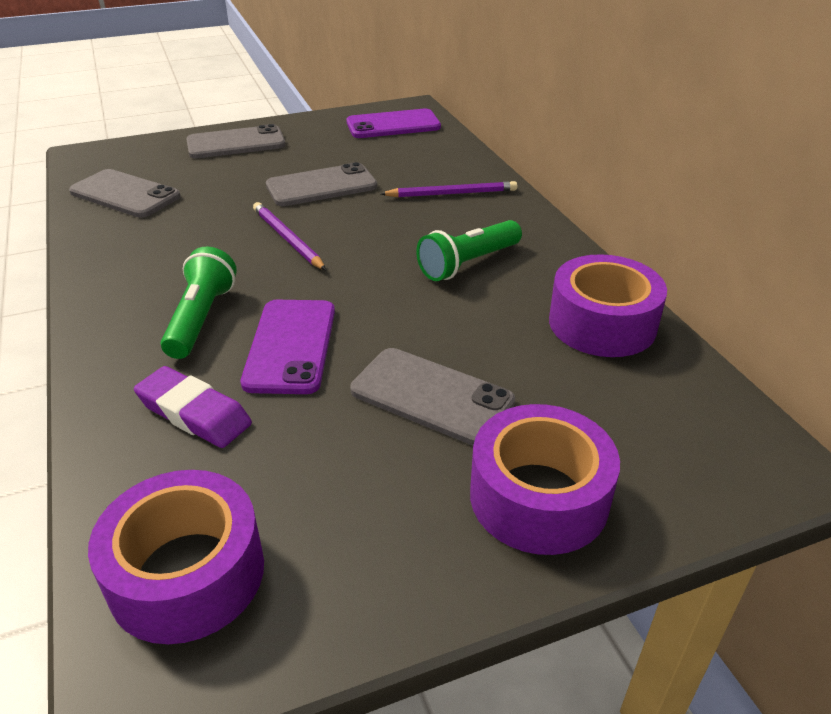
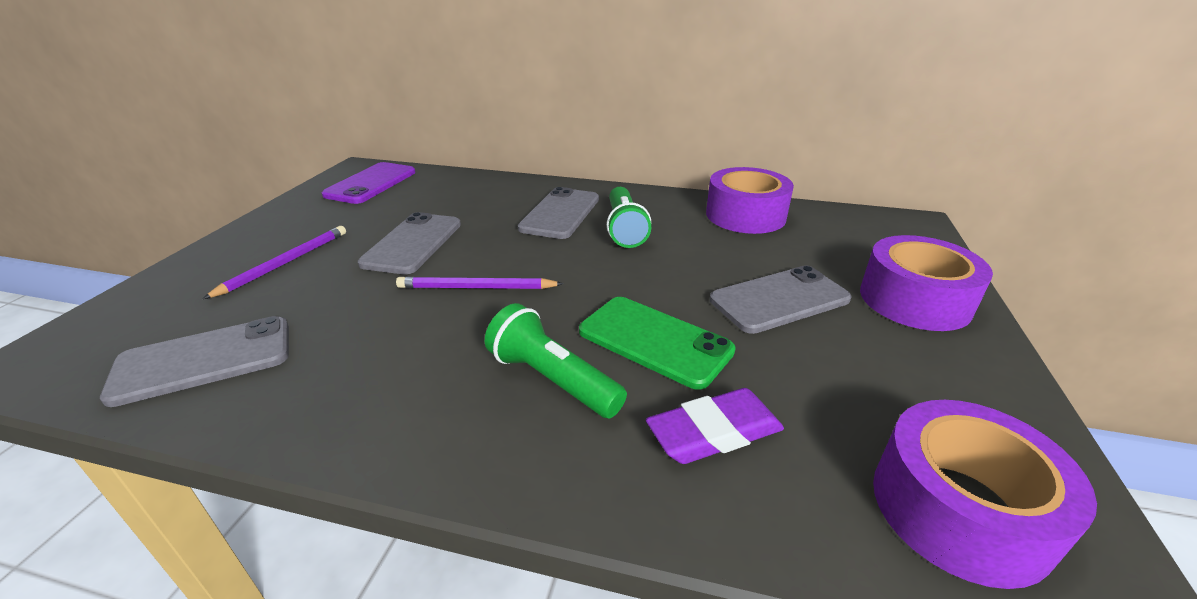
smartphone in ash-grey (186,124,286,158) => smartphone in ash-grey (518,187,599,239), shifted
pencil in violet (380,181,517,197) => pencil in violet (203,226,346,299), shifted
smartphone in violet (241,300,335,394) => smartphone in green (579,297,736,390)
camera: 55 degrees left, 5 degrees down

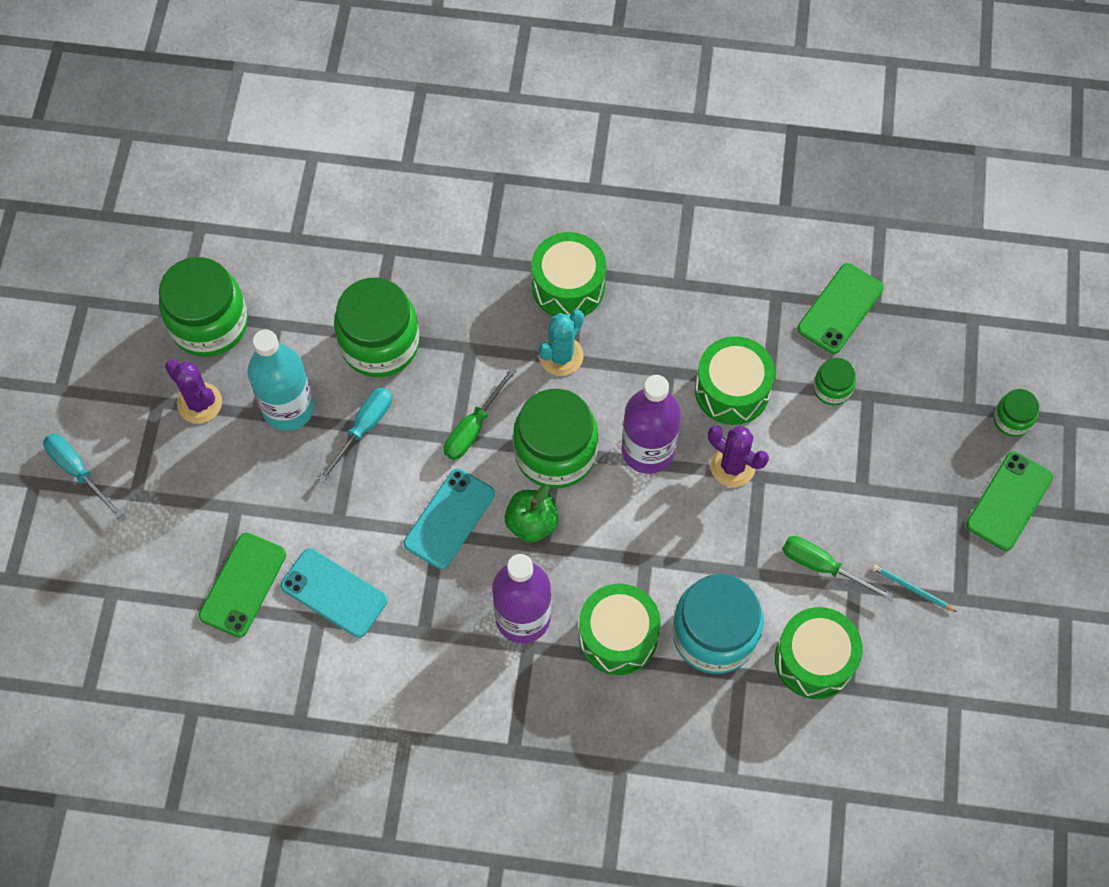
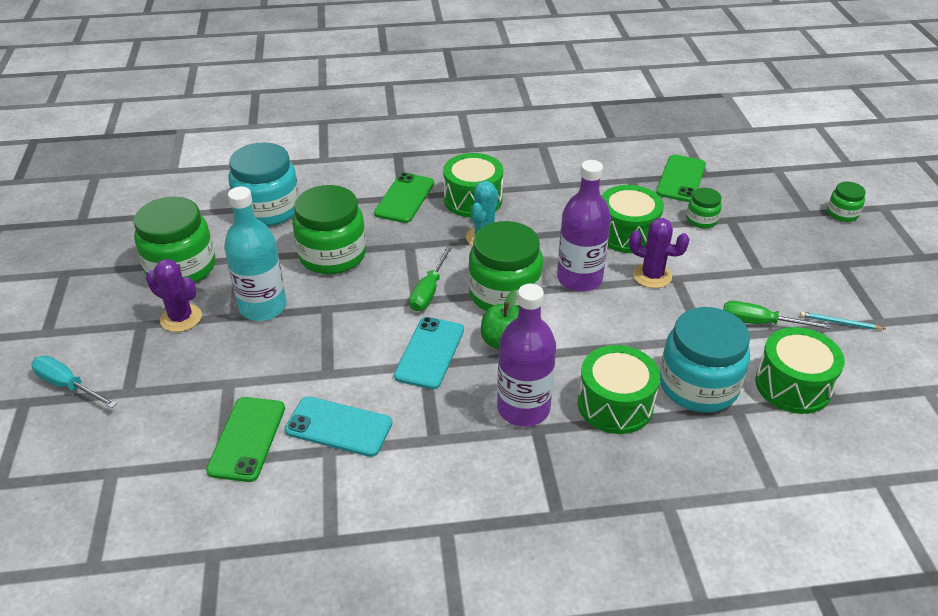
flat screwdriver in aqua (318,387,392,482) => nothing
smartphone in green (966,451,1053,551) => smartphone in green (374,173,434,223), shifted
nothing => jar in aqua (228,143,299,226)
camera: 15 degrees left, 25 degrees down

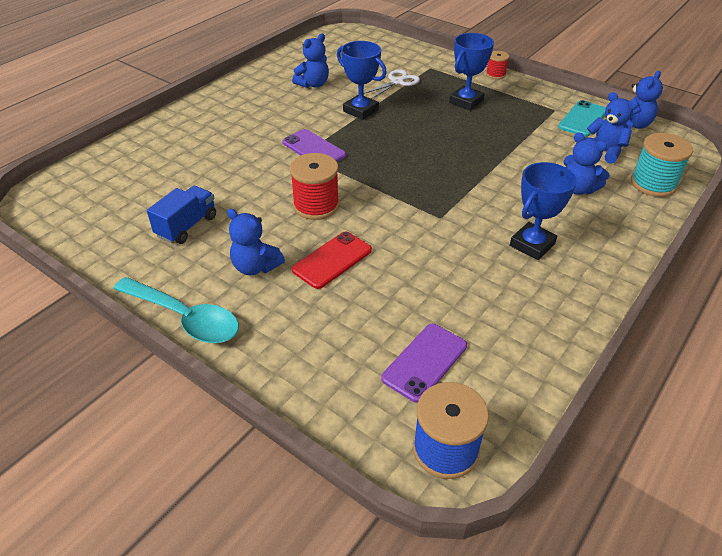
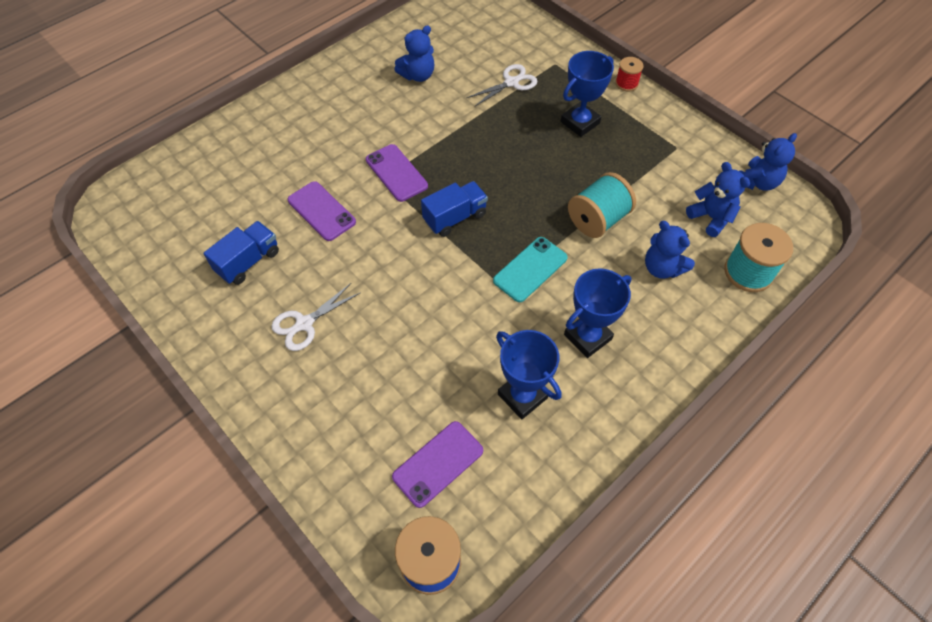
prize cup in royal blue (337,41,387,120) => prize cup in royal blue (496,330,562,419), shifted
smartphone in aqua (558,100,606,137) => smartphone in aqua (493,237,568,302), shifted
reel of thread in scarlet (290,153,339,220) => nothing
teddy in royal blue (227,209,285,275) => shears in snow-white (271,283,361,351)
smartphone in scarlet (292,232,372,289) => nothing
teaspoon in aqua (113,277,239,343) => nothing
nothing => reel of thread in aqua (568,172,636,238)
nothing => smartphone in violet (288,181,356,241)
nothing => toy truck in royal blue (421,181,488,237)
camera: 10 degrees right, 15 degrees up

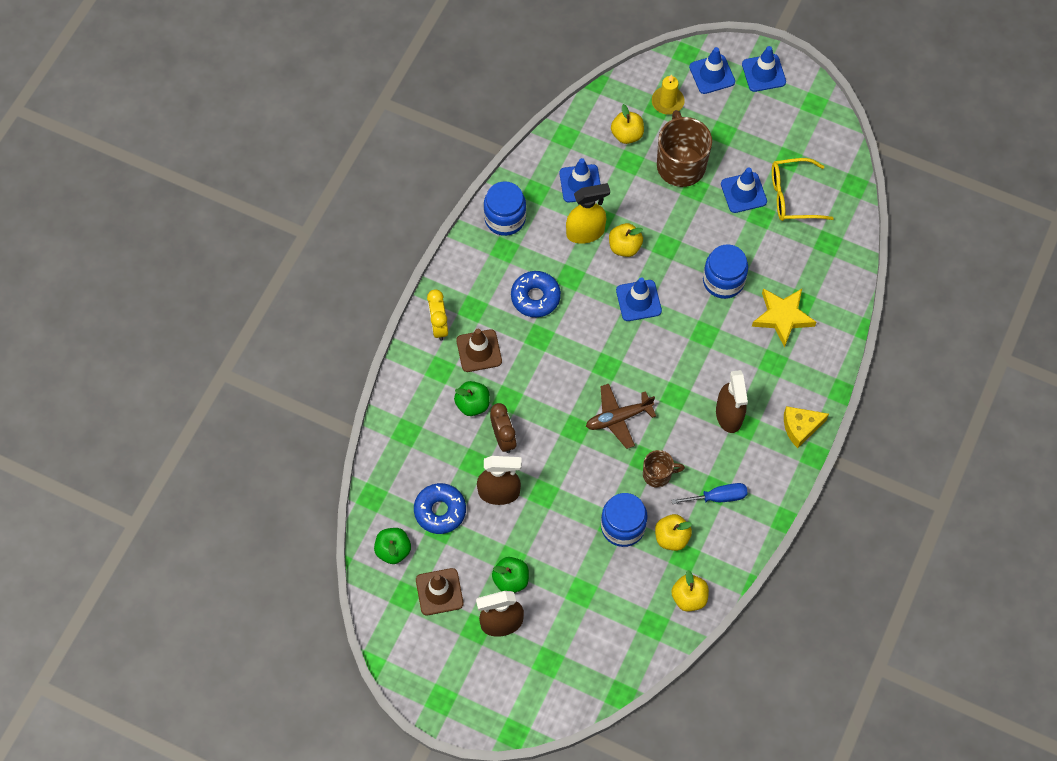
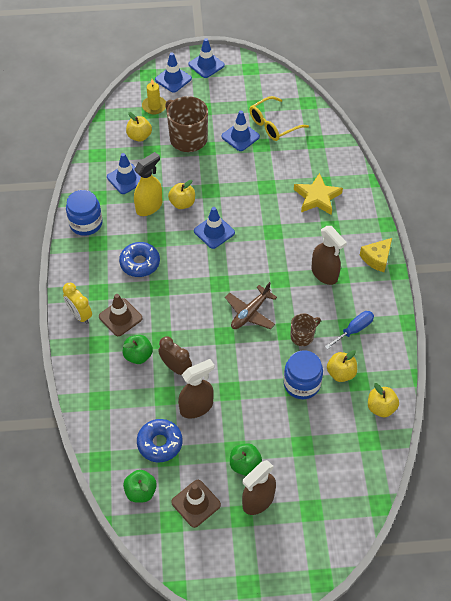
jar in royal blue (703,244,748,299) => nothing
camera: 30 degrees left, 10 degrees down

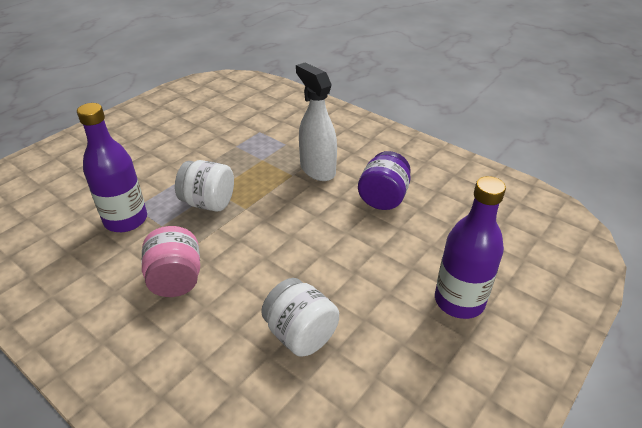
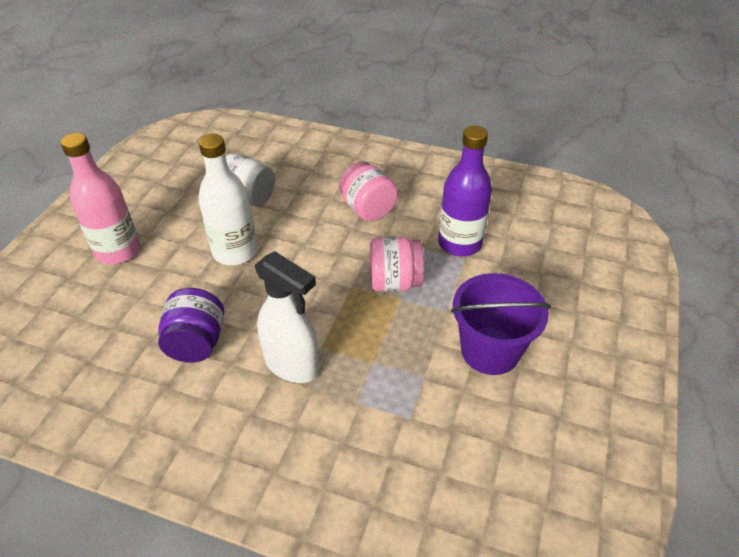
jar in snow-white (175,160,234,211) => jar in rose-pink (370,237,424,292)
drink bottle in violet (435,176,506,319) => drink bottle in rose-pink (60,133,140,264)
nothing => drink bottle in snow-white (198,134,257,265)
nothing => pail in violet (451,273,551,375)
camera: 160 degrees right, 5 degrees up

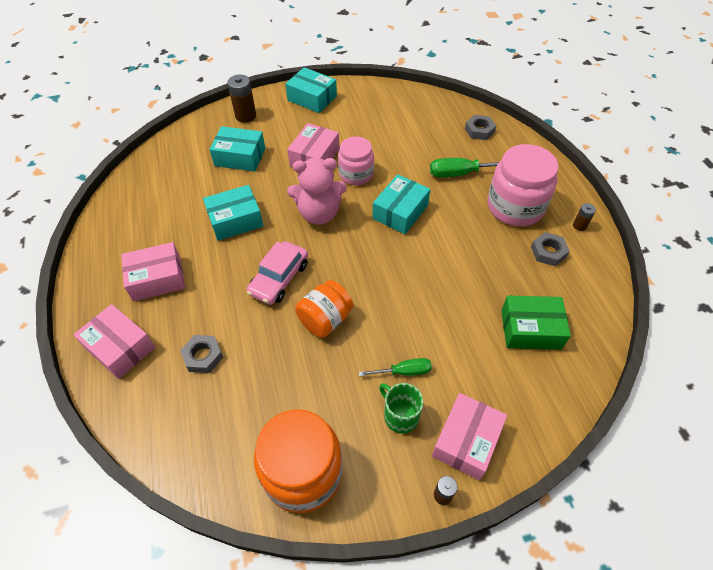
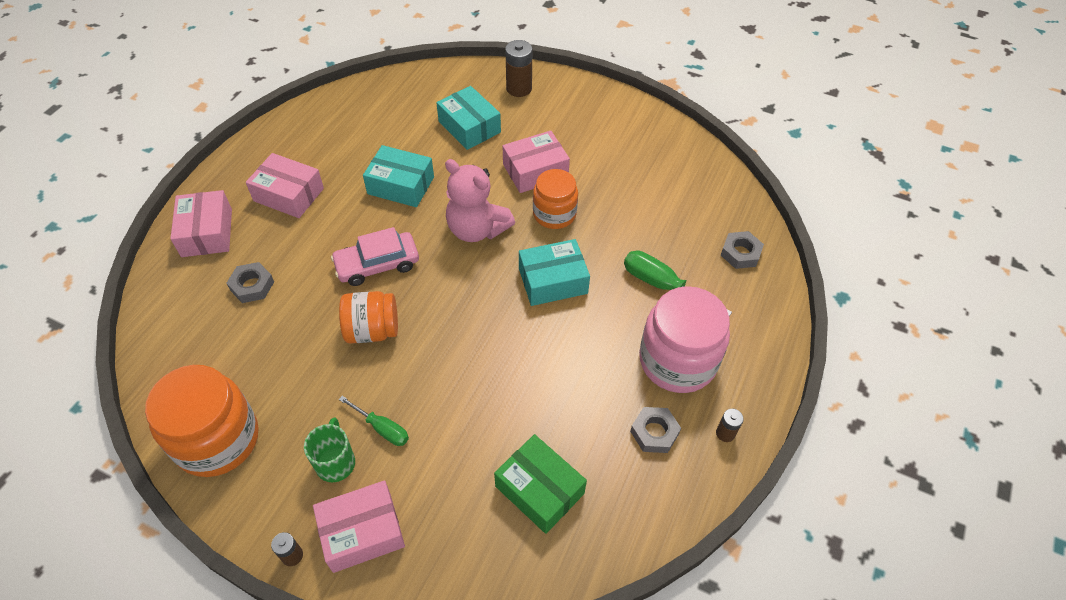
parcel in aqua (285,67,337,113) => nothing
jar in rose-pink (338,136,374,185) => jar in orange-coloured (533,169,578,229)
camera: 40 degrees right, 0 degrees up

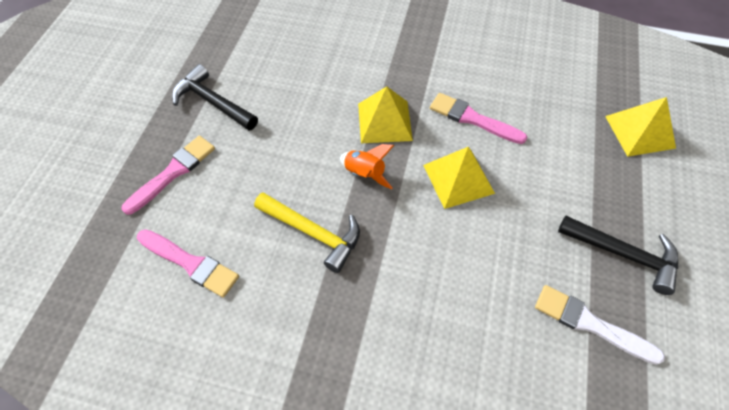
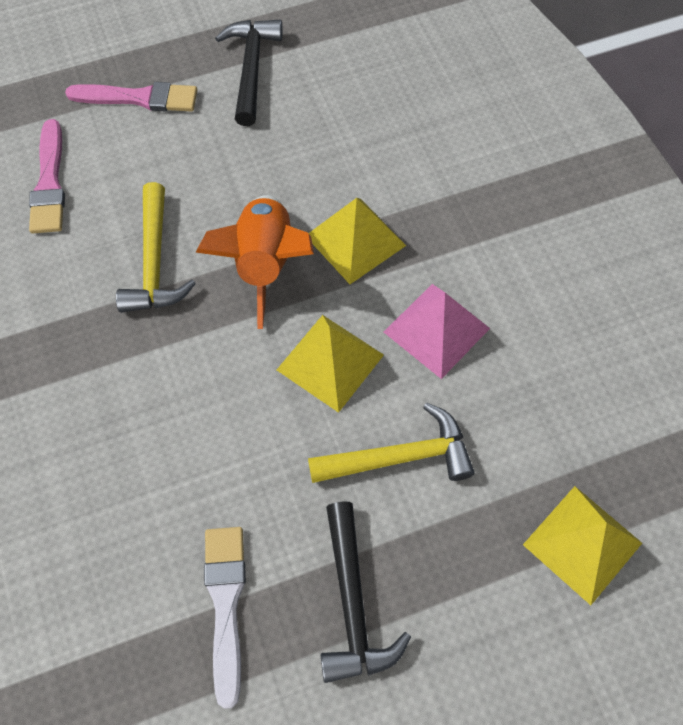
paint brush in rose-pink (430,93,528,144) => pyramid shape in rose-pink (384,284,490,379)
toy rocket in orange-coloured (340,144,394,189) => toy rocket in orange-coloured (195,195,314,329), x1.73
nothing => claw hammer in yellow (308,403,474,483)
camera: 55 degrees right, 5 degrees up

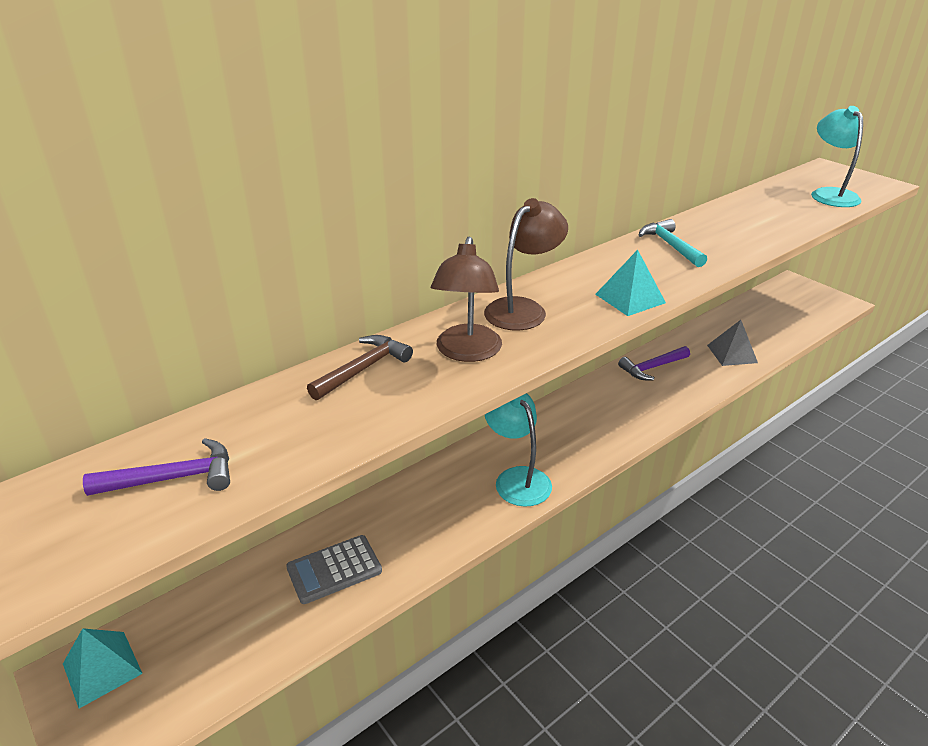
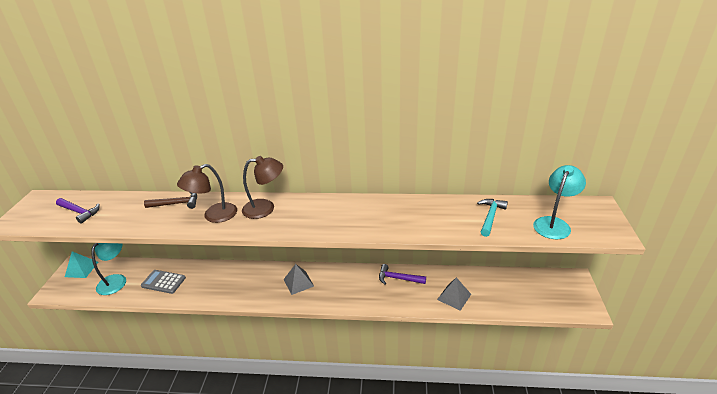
claw hammer in aqua (639,219,707,267) => claw hammer in aqua (477,199,508,237), shifted
pyramid shape in aqua (595,250,666,316) => nothing
desk lamp in aqua (485,393,552,507) => desk lamp in aqua (91,243,126,295), shifted
nothing => pyramid shape in ash-grey (284,264,314,295)
camera: 45 degrees right, 0 degrees up

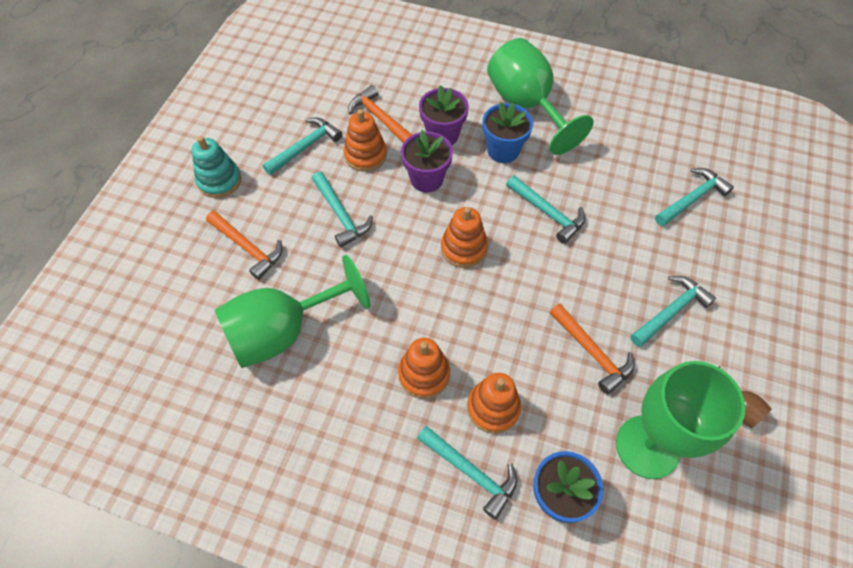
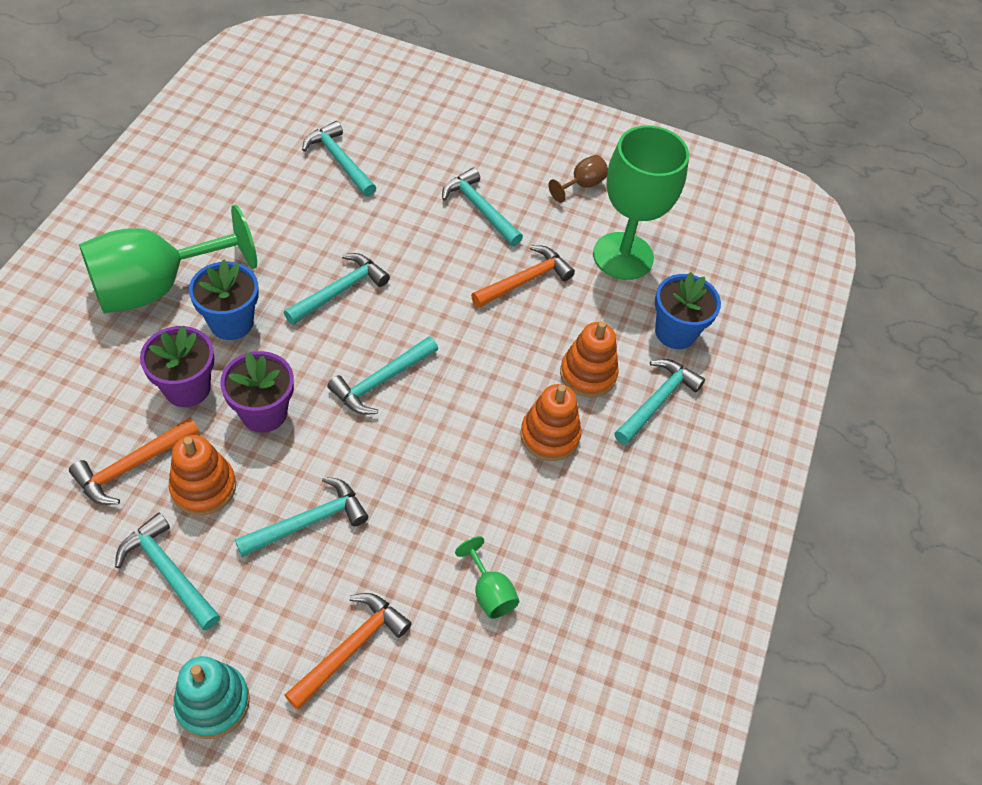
ring stacker in orange-coloured (441,207,488,268) => claw hammer in aqua (327,336,438,414)
wine glass in green (215,255,370,368) => wine glass in green (455,536,519,619), x0.42
camera: 95 degrees left, 5 degrees down

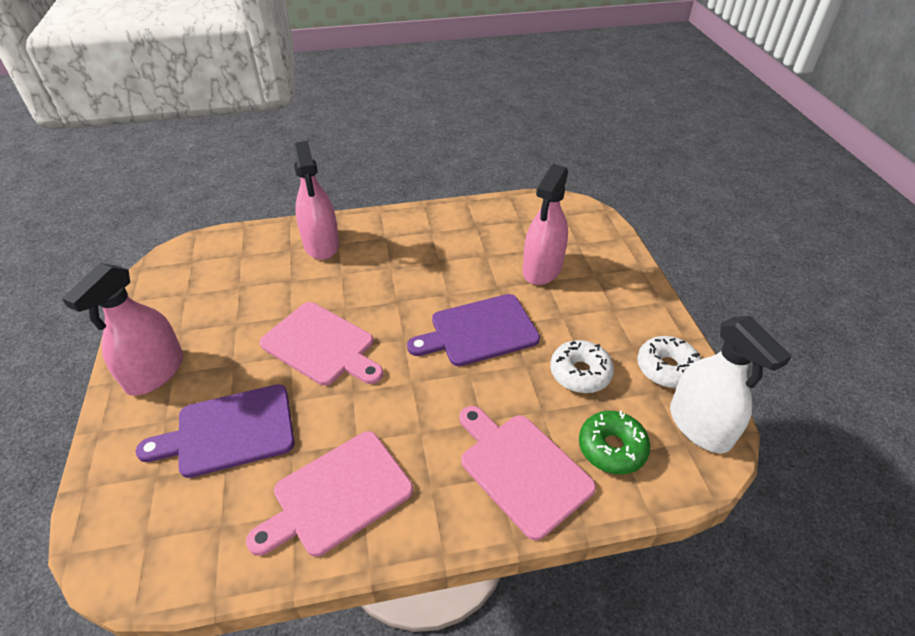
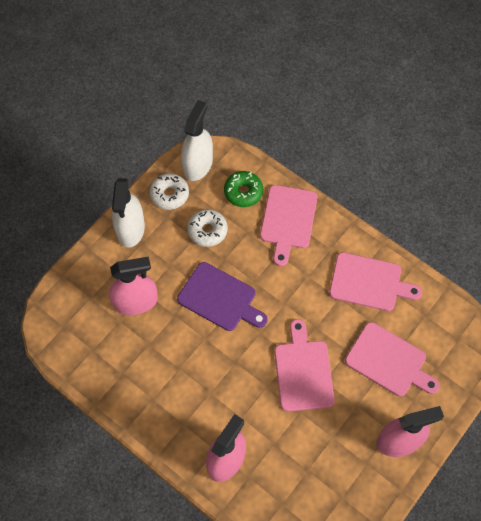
cutting board in violet (136,384,295,478) => cutting board in rose-pink (345,322,440,396)
nothing => spray cleaner in snow-white (112,178,145,248)
camera: 130 degrees left, 20 degrees up

